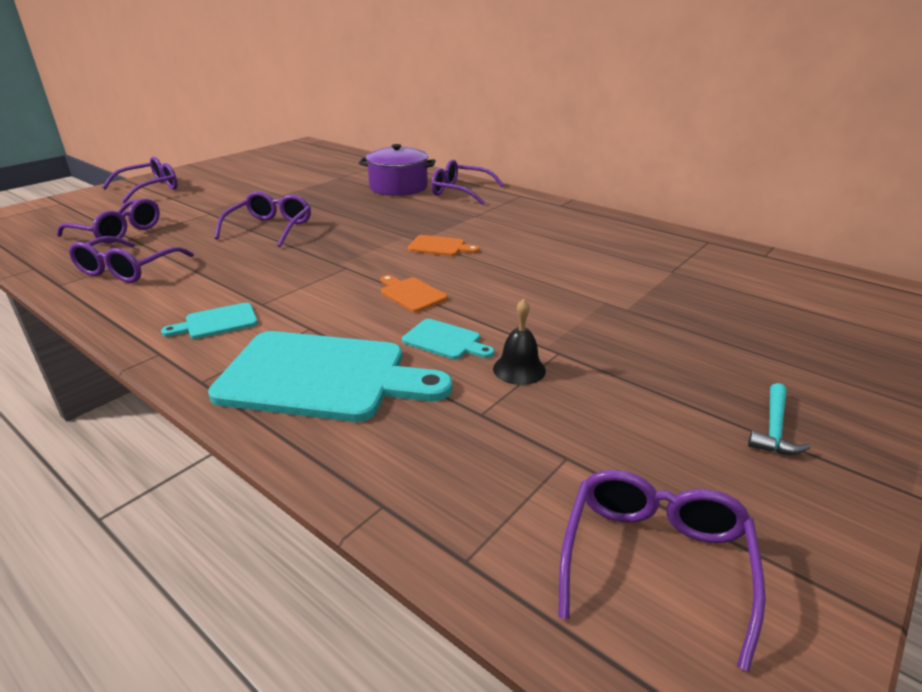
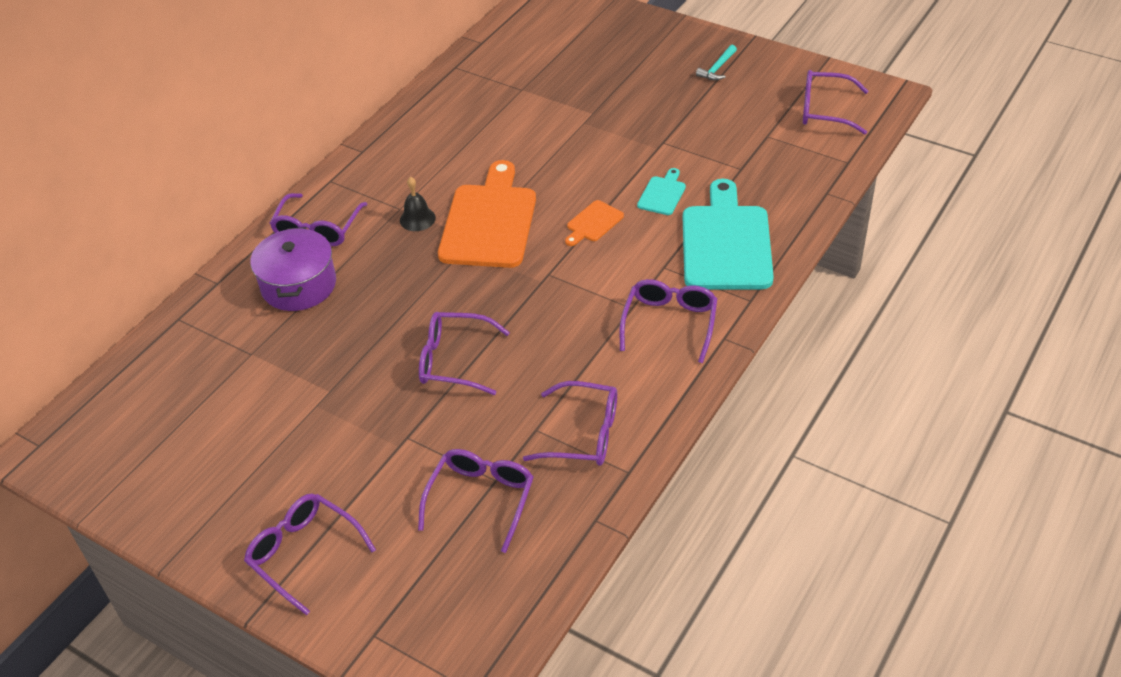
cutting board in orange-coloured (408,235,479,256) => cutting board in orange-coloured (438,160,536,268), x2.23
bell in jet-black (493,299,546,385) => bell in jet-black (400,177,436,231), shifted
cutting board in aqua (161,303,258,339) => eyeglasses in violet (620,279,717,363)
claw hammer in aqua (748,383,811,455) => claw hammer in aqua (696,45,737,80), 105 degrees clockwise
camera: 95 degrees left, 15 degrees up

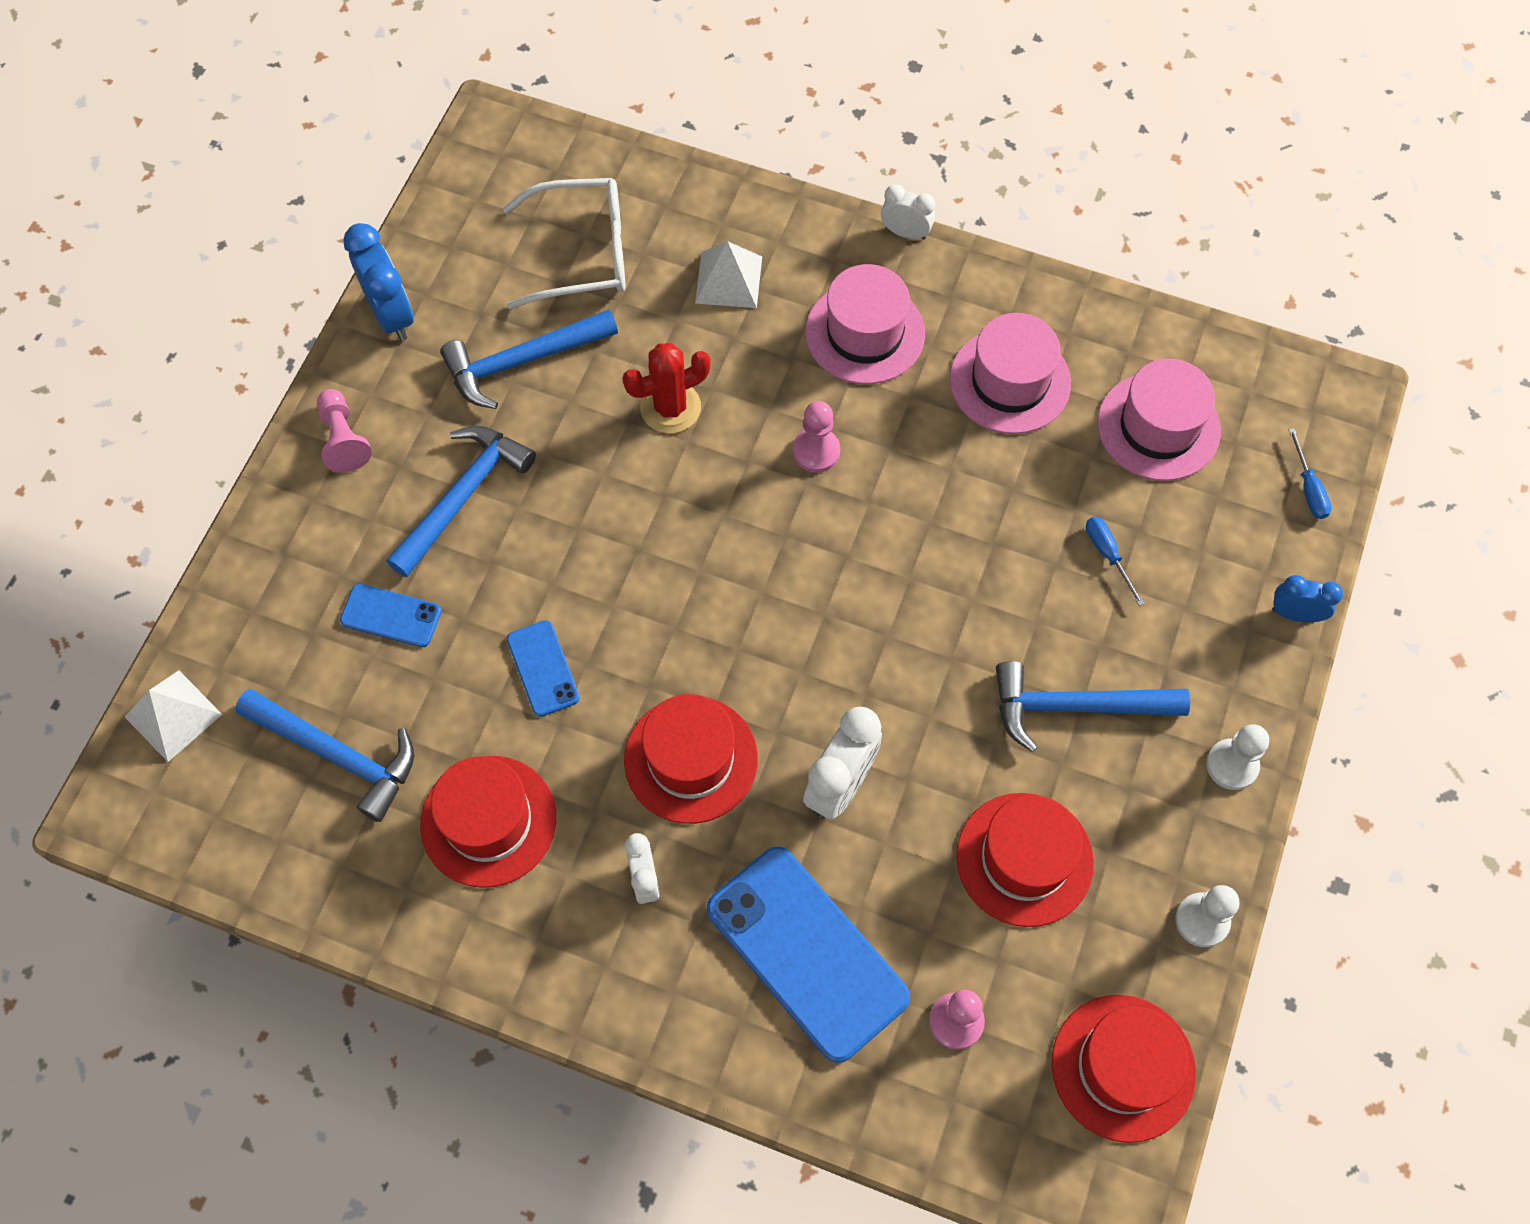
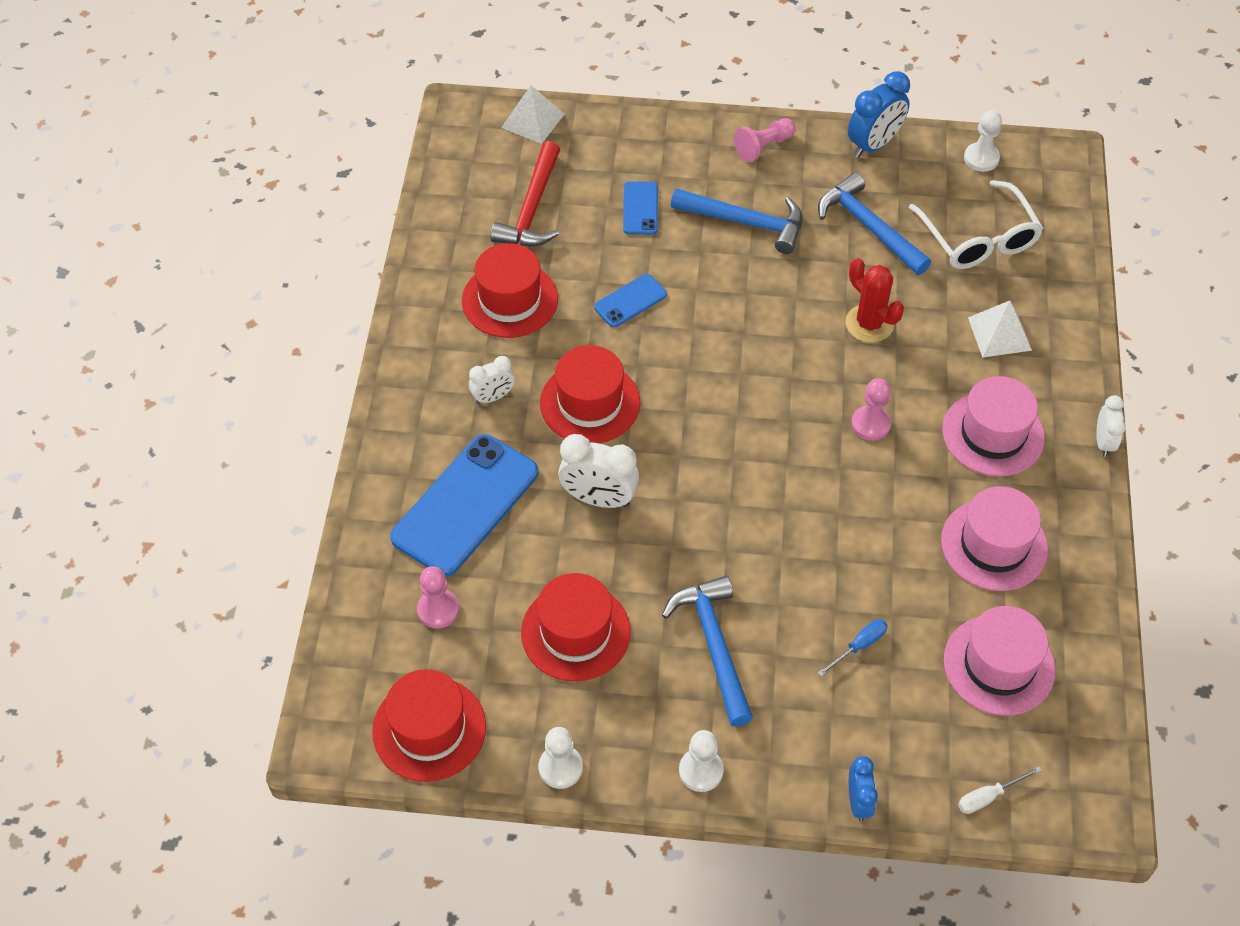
flat screwdriver in royal blue (1288,428,1331,519) => flat screwdriver in snow-white (958,766,1042,814)
claw hammer in royal blue (235,689,414,822) => claw hammer in scarlet (490,141,560,246)
nothing => chess pawn in snow-white (964,110,1002,172)
camera: 75 degrees right, 10 degrees down

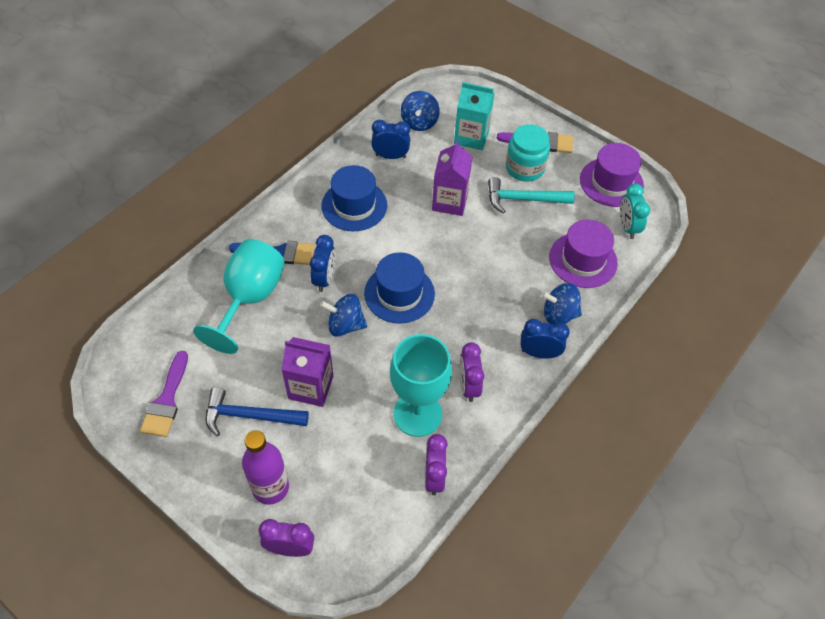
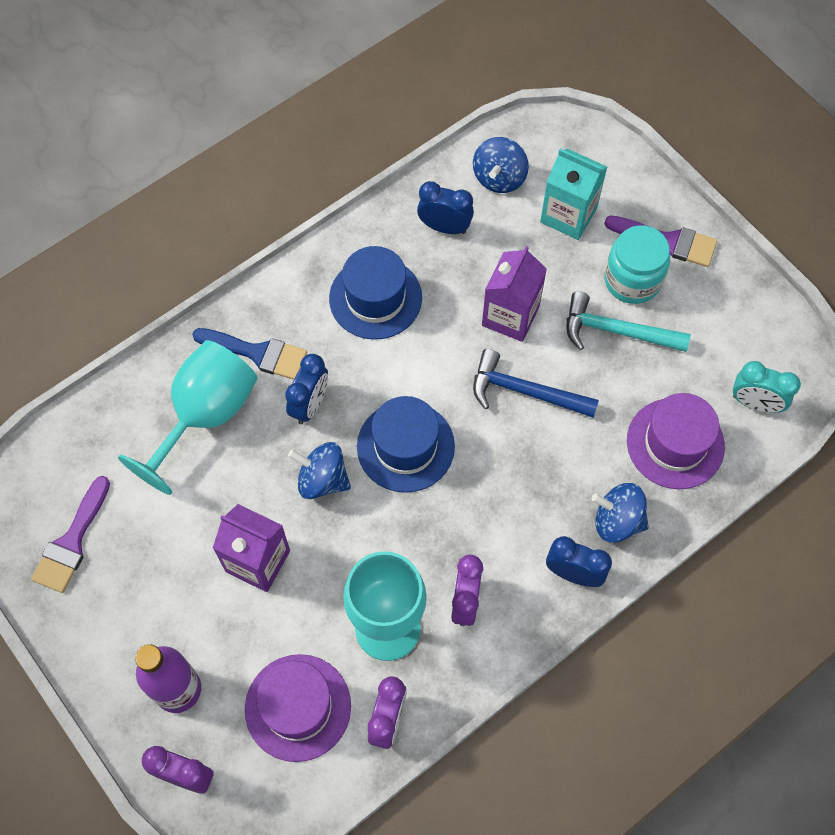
hat in violet (580,143,644,207) => hat in violet (245,654,351,762), shifted
clock in aqua (620,184,650,239) => clock in aqua (733,361,801,413), 75 degrees counterclockwise
claw hammer in royal blue (206,387,309,436) => claw hammer in royal blue (473,349,599,418), shifted
camera: 15 degrees right, 10 degrees up

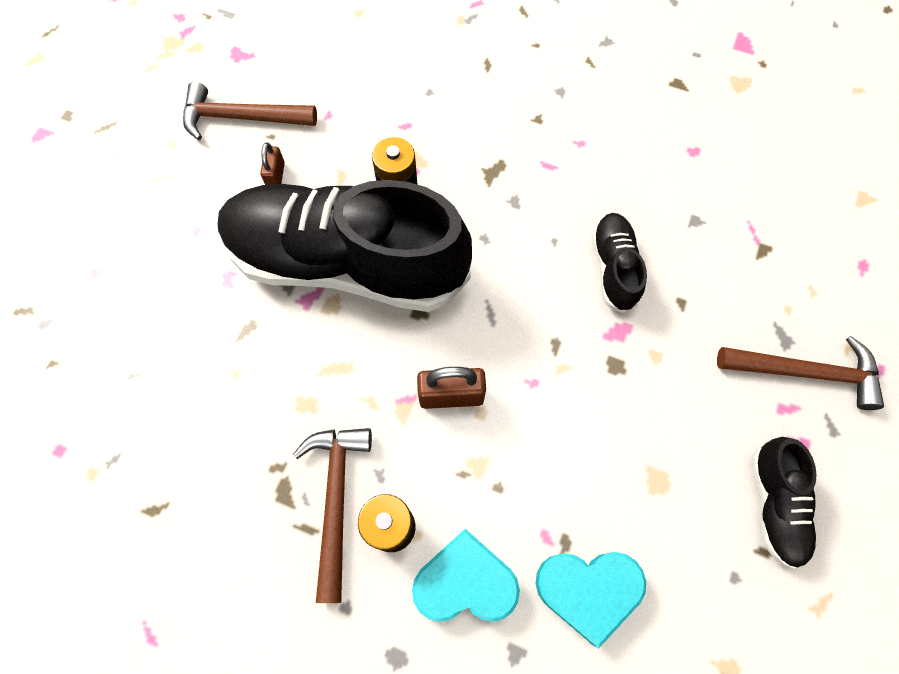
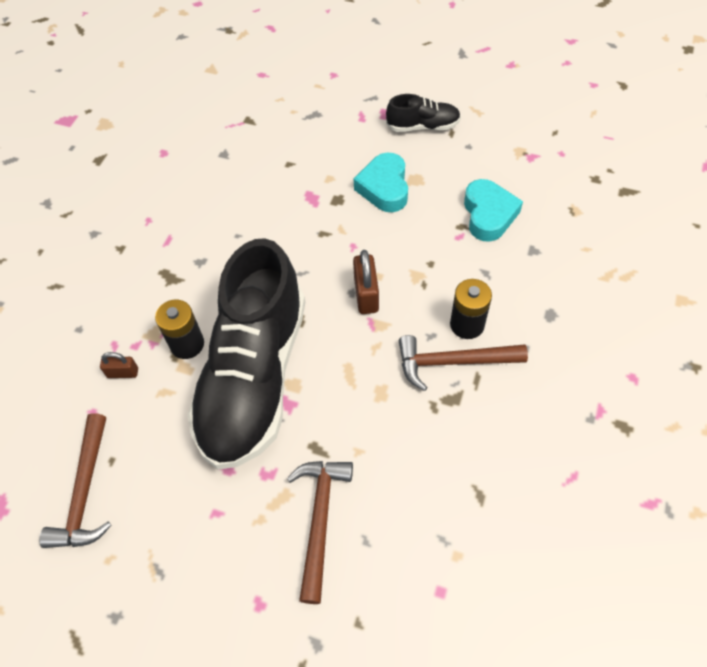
small lock in brown (260,142,285,185) => small lock in brown (100,352,138,378), shifted
shoe in jet-black (591,213,647,313) => nothing
claw hammer in brown (717,336,884,410) => claw hammer in brown (287,461,353,604), shifted
heart in aqua (412,529,520,622) => heart in aqua (354,153,408,212), shifted
camera: 90 degrees left, 10 degrees down

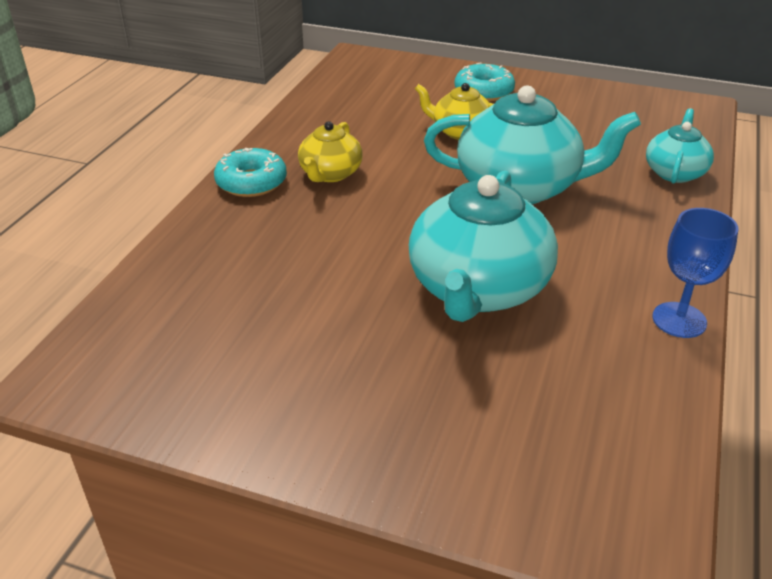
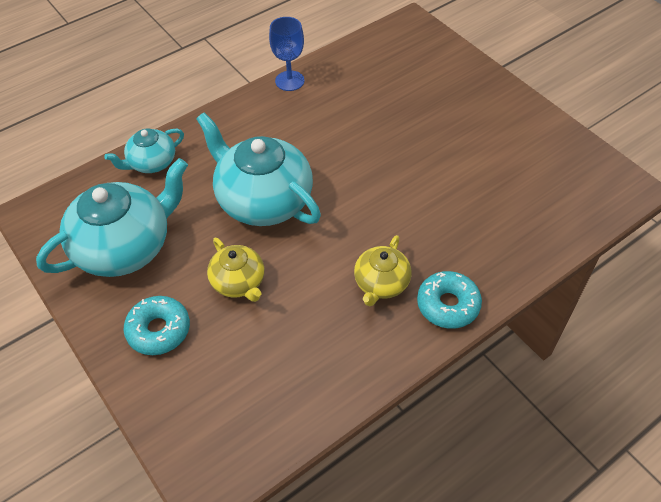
teapot in yellow (298,121,363,182) => teapot in yellow (354,235,411,306), 150 degrees clockwise
teapot in aqua (409,170,558,322) => teapot in aqua (36,158,188,277), shifted
camera: 145 degrees left, 15 degrees up

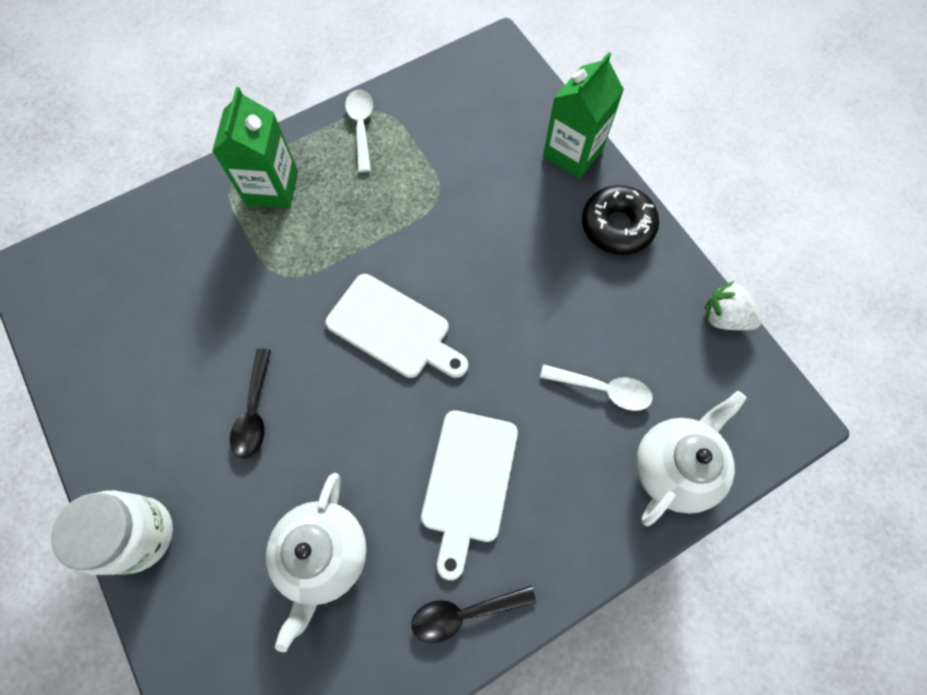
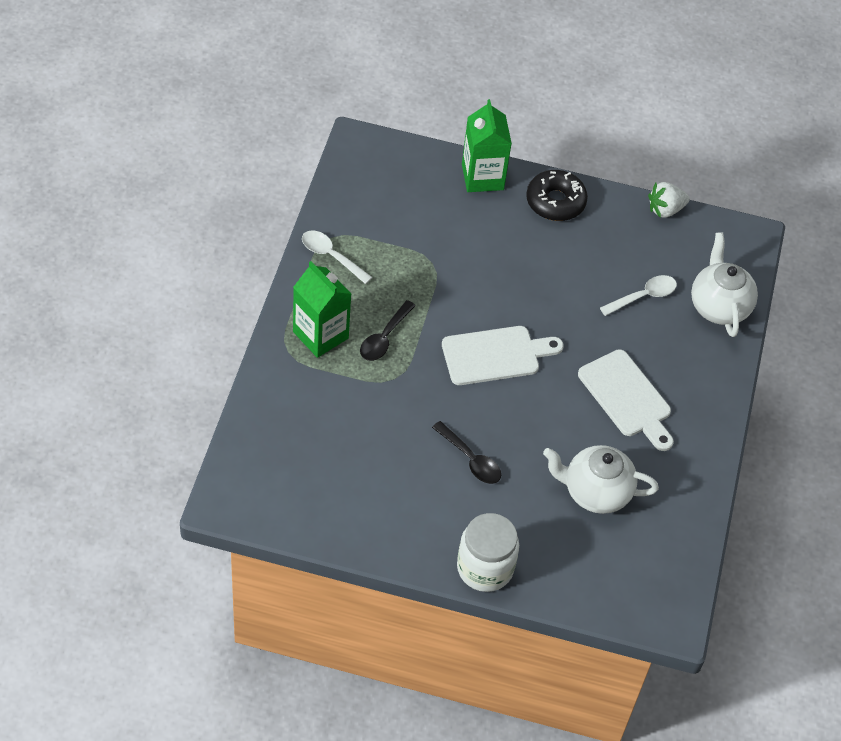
teapot in snow-white (266,473,367,652) => teapot in snow-white (543,445,659,514), 135 degrees clockwise
teaspoon in jet-black (411,586,536,643) => teaspoon in jet-black (360,300,416,361), shifted
camera: 50 degrees left, 15 degrees down

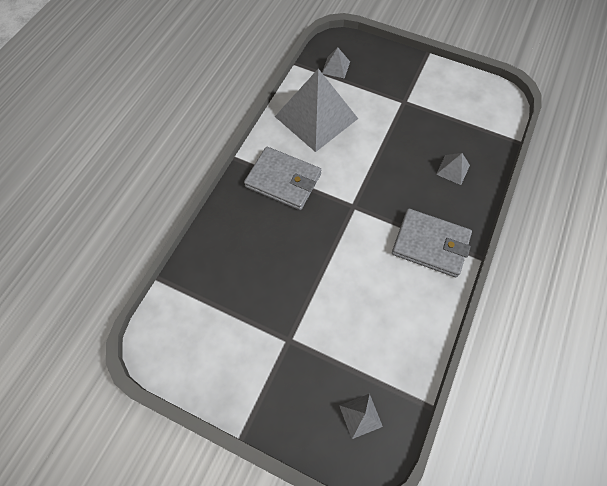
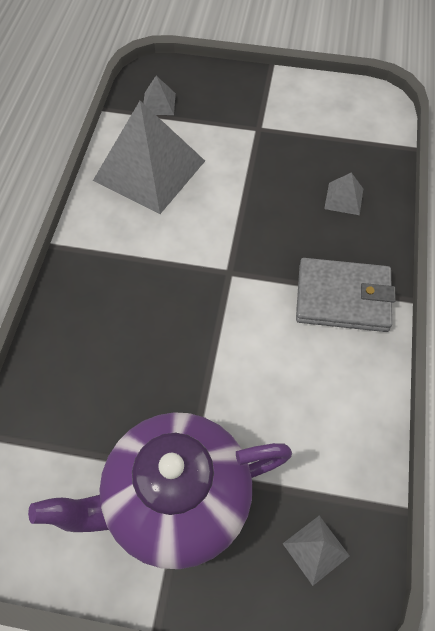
card wallet in ash-grey (244,147,321,210) => nothing
nothing => teapot in violet (28,412,292,569)
camera: 15 degrees left, 5 degrees down

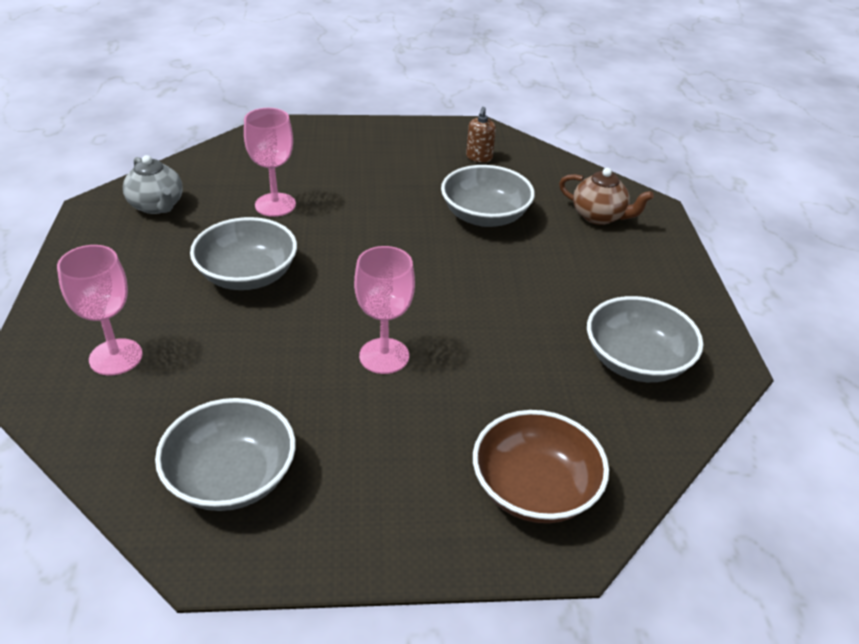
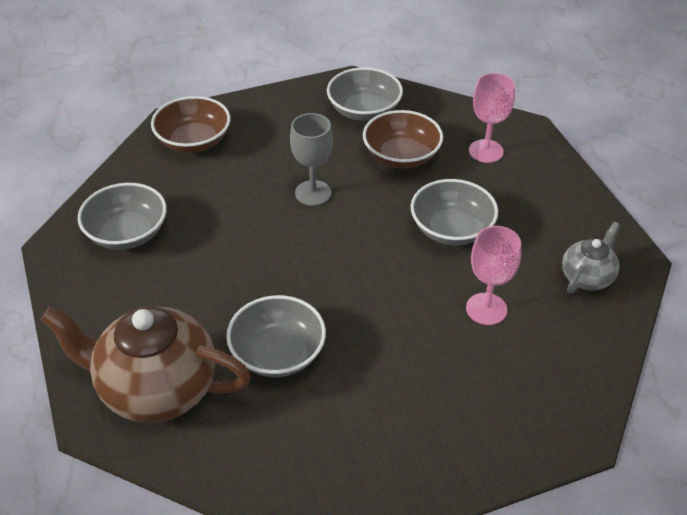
soap pump in brown (466,107,496,162) => nothing
teapot in ash-grey (123,155,183,214) => teapot in ash-grey (562,222,620,294), 90 degrees clockwise
teapot in brown (559,168,654,225) => teapot in brown (41,306,251,423), x1.96
wine glass in rose-pink (354,246,415,374) => wine glass in ash-grey (290,113,333,206)
nothing => deep dish in brown (363,110,443,168)
camera: 165 degrees right, 5 degrees up

